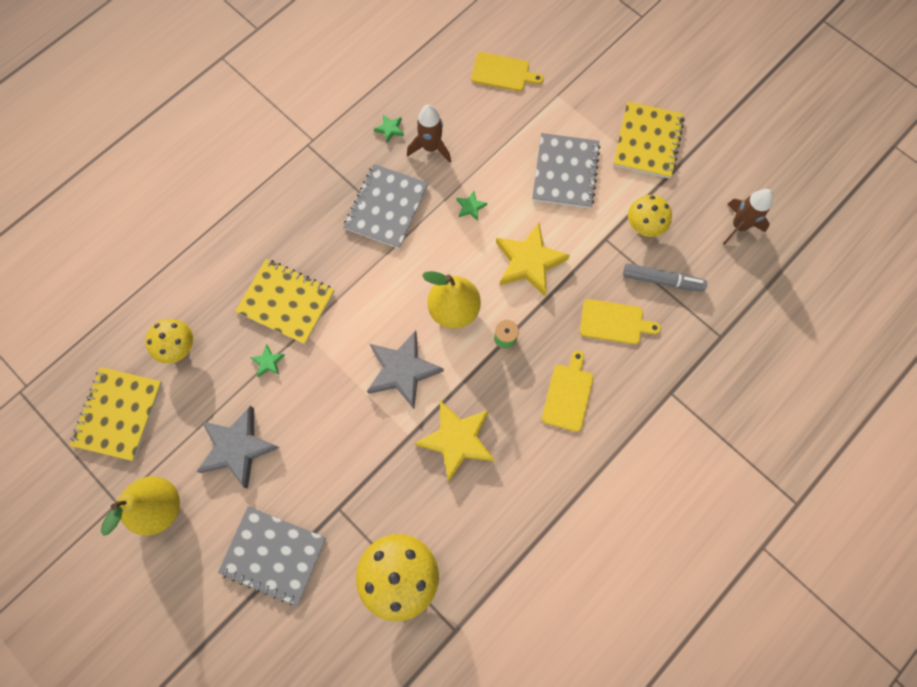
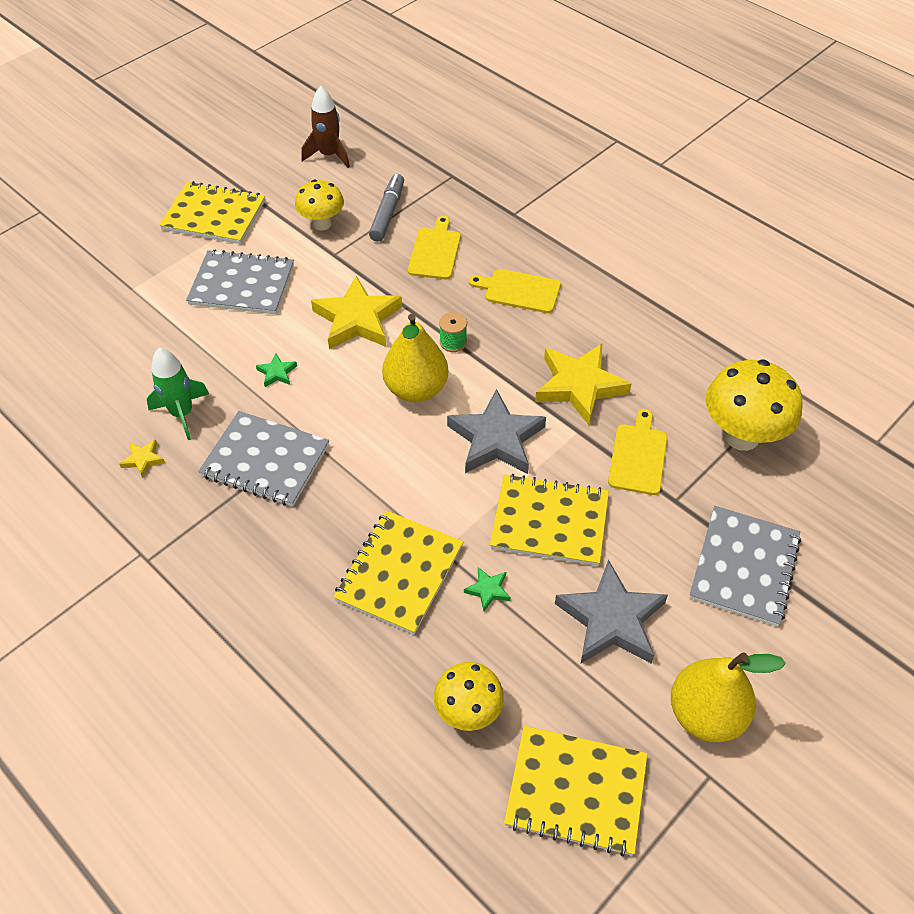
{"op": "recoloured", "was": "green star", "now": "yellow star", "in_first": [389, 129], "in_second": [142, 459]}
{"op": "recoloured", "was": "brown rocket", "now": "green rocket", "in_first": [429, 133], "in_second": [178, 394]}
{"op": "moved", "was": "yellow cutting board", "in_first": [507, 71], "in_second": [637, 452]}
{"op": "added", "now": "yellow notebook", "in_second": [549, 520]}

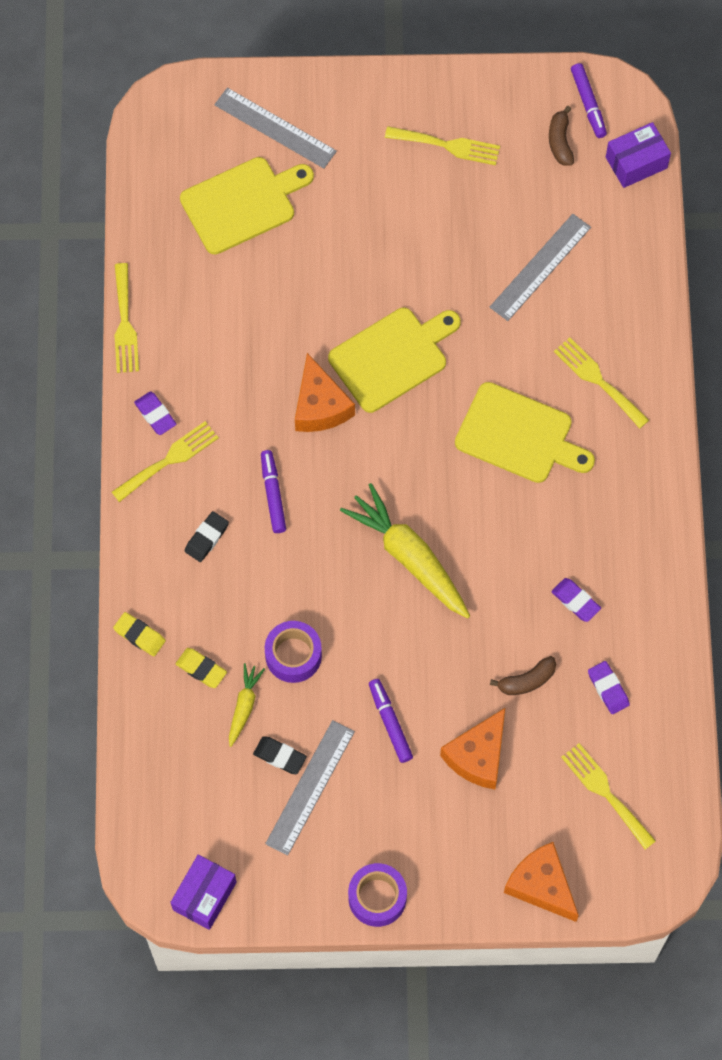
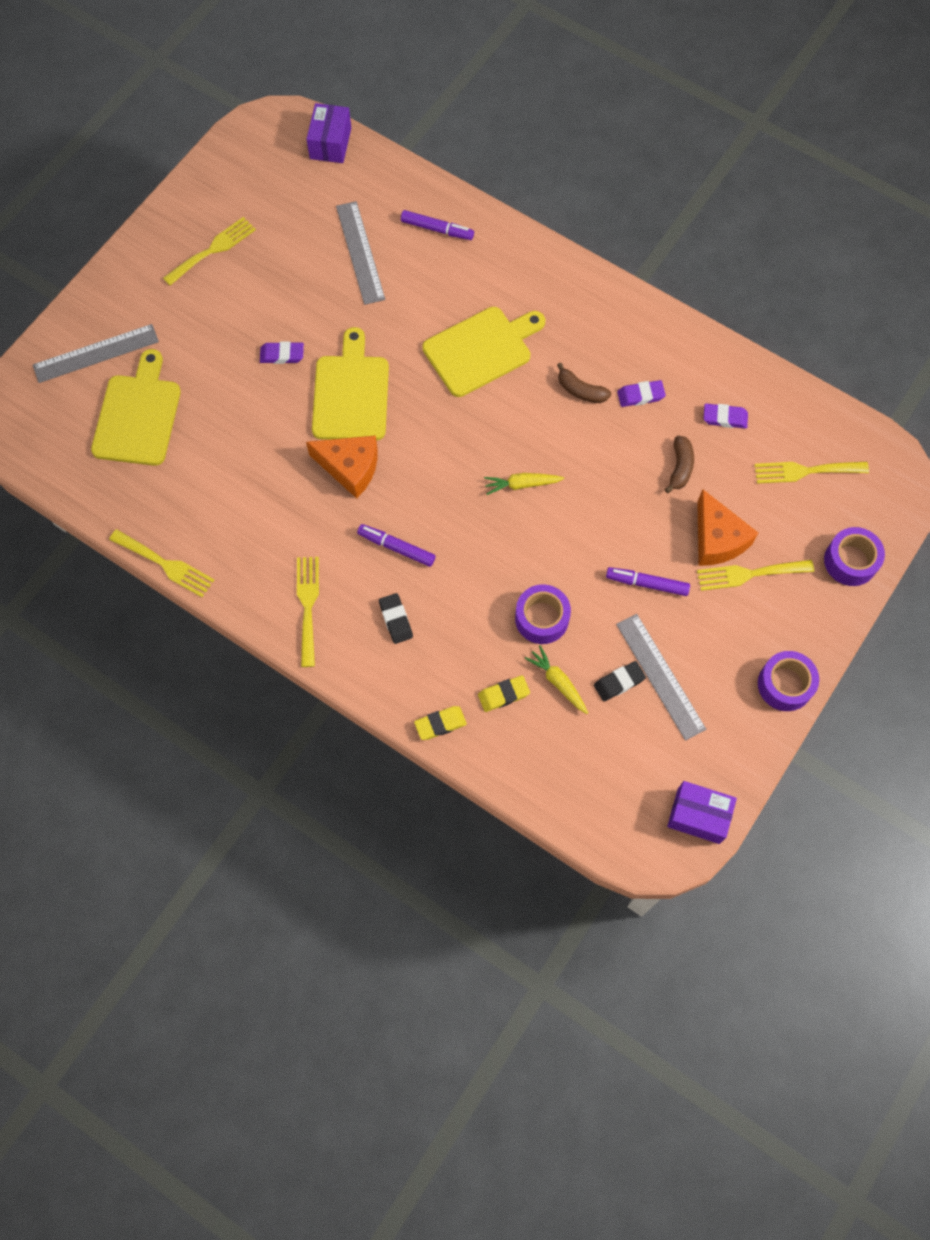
{"op": "moved", "was": "purple eraser", "in_first": [155, 413], "in_second": [282, 352]}
{"op": "turned", "was": "purple box", "in_first": [203, 892], "in_second": [702, 812], "clockwise": -45}
{"op": "resized", "was": "yellow carrot", "in_first": [405, 550], "in_second": [524, 484], "ratio": 0.5}
{"op": "replaced", "was": "orange cheese", "now": "purple tape", "in_first": [541, 882], "in_second": [854, 556]}
{"op": "moved", "was": "brown banana", "in_first": [561, 136], "in_second": [584, 383]}
{"op": "moved", "was": "yellow fork", "in_first": [601, 383], "in_second": [755, 575]}
{"op": "moved", "was": "purple marker", "in_first": [589, 100], "in_second": [437, 225]}

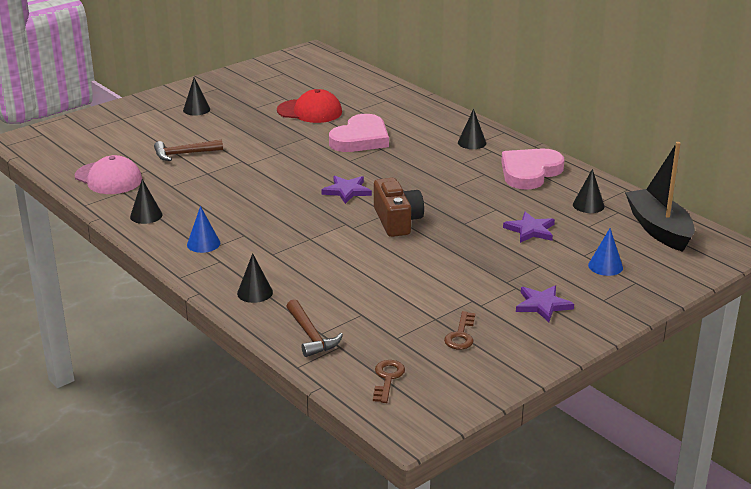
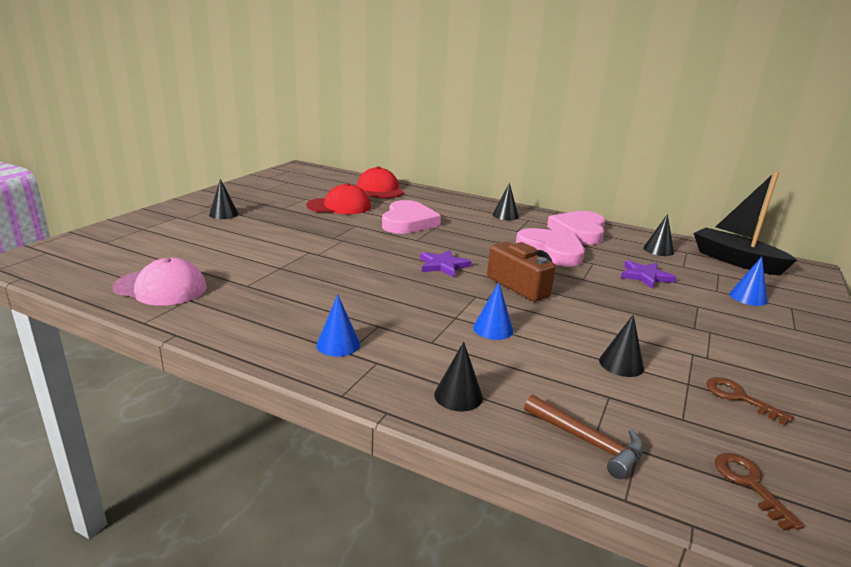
{"op": "moved", "was": "black cone", "in_first": [146, 201], "in_second": [621, 346]}
{"op": "removed", "was": "brown hammer", "in_first": [188, 150]}
{"op": "turned", "was": "brown key", "in_first": [459, 330], "in_second": [750, 401], "clockwise": 150}
{"op": "removed", "was": "purple star", "in_first": [545, 303]}
{"op": "added", "now": "red cap", "in_second": [380, 182]}
{"op": "added", "now": "blue cone", "in_second": [493, 311]}
{"op": "added", "now": "pink heart", "in_second": [550, 247]}

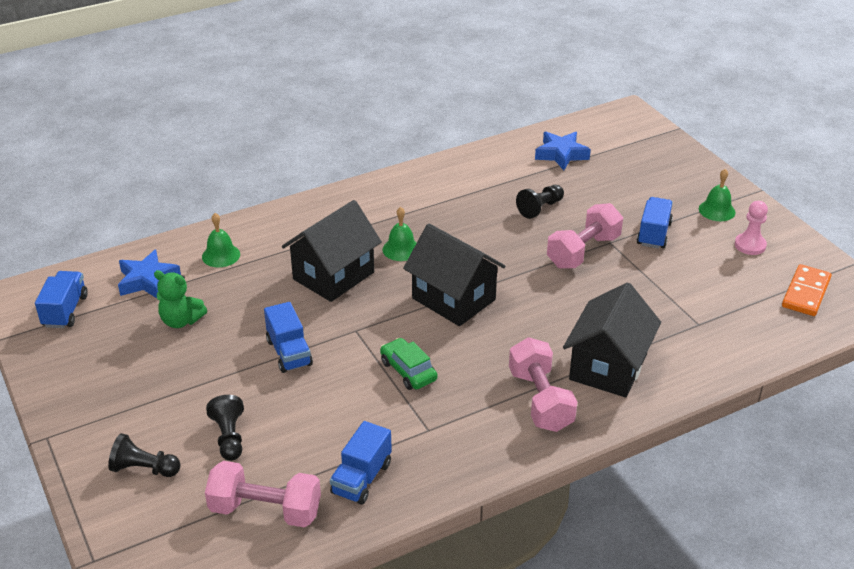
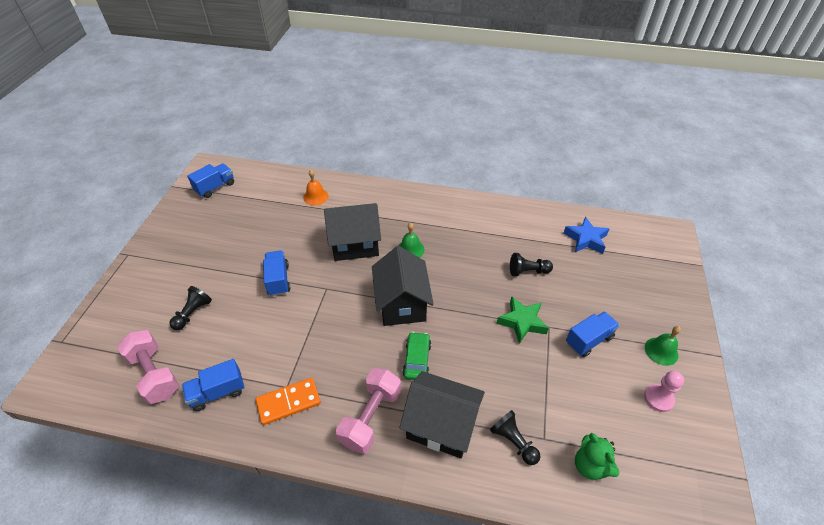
{"op": "moved", "was": "black pawn", "in_first": [144, 455], "in_second": [515, 437]}
{"op": "removed", "was": "blue star", "in_first": [149, 273]}
{"op": "moved", "was": "green teddy bear", "in_first": [180, 299], "in_second": [597, 456]}
{"op": "recoloured", "was": "green bell", "now": "orange bell", "in_first": [221, 240], "in_second": [316, 188]}
{"op": "turned", "was": "blue truck", "in_first": [288, 337], "in_second": [276, 273], "clockwise": 150}
{"op": "moved", "was": "green car", "in_first": [409, 364], "in_second": [417, 356]}
{"op": "replaced", "was": "pink dumbbell", "now": "green star", "in_first": [585, 236], "in_second": [522, 320]}
{"op": "turned", "was": "black house", "in_first": [612, 339], "in_second": [442, 414], "clockwise": 45}
{"op": "moved", "was": "orange domino", "in_first": [807, 290], "in_second": [288, 401]}

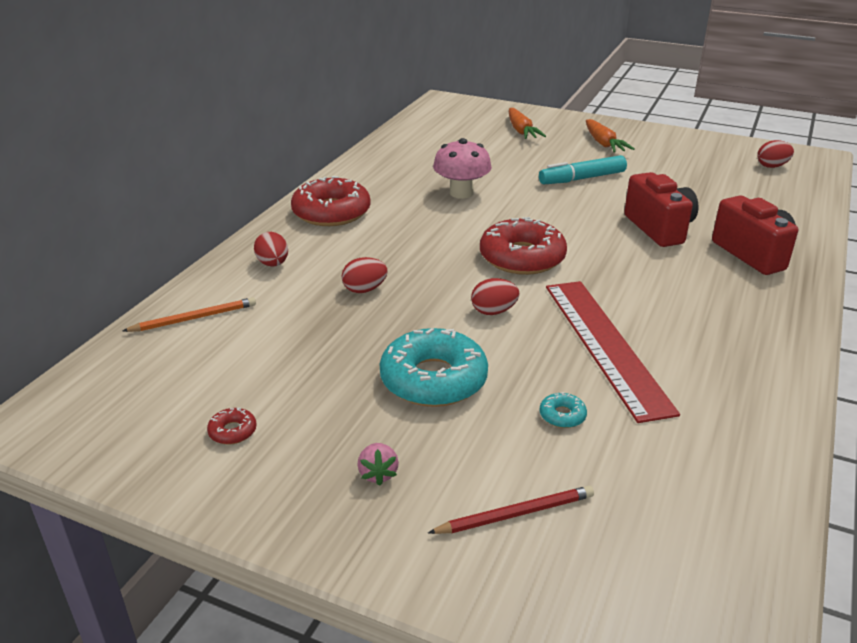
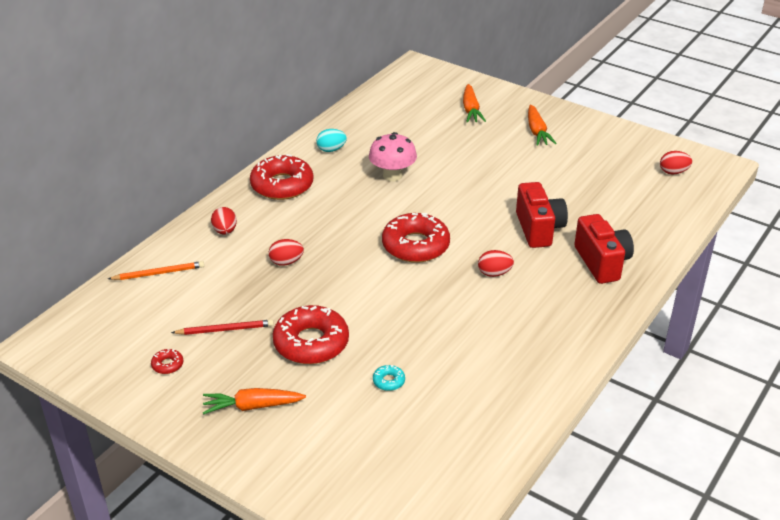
{"op": "replaced", "was": "pink strawberry", "now": "orange carrot", "in_first": [378, 464], "in_second": [254, 401]}
{"op": "recoloured", "was": "turquoise donut", "now": "red donut", "in_first": [434, 367], "in_second": [310, 334]}
{"op": "moved", "was": "red pencil", "in_first": [511, 510], "in_second": [222, 327]}
{"op": "moved", "was": "red egg", "in_first": [495, 296], "in_second": [496, 263]}
{"op": "removed", "was": "turquoise marker", "in_first": [583, 169]}
{"op": "removed", "was": "red ruler", "in_first": [613, 352]}
{"op": "added", "now": "turquoise egg", "in_second": [331, 140]}

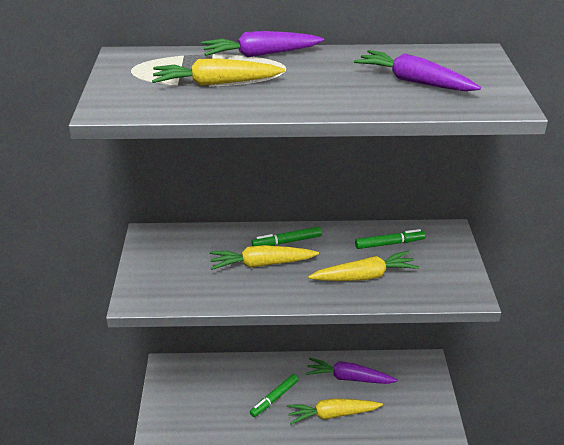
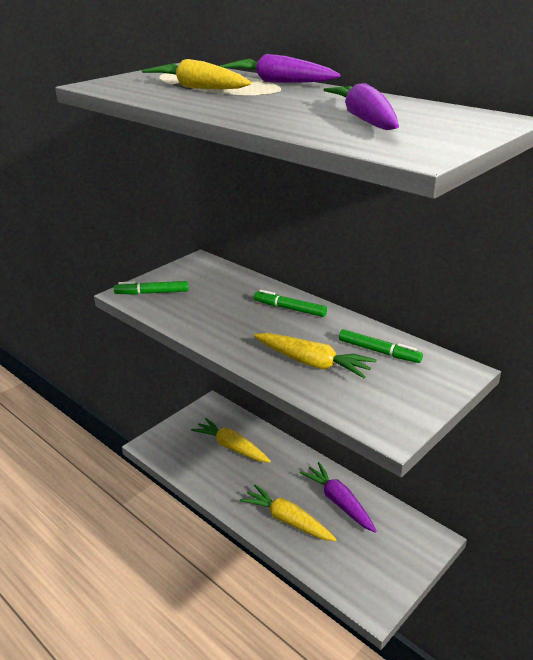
{"op": "moved", "was": "yellow carrot", "in_first": [264, 257], "in_second": [231, 440]}
{"op": "moved", "was": "green marker", "in_first": [274, 395], "in_second": [151, 288]}

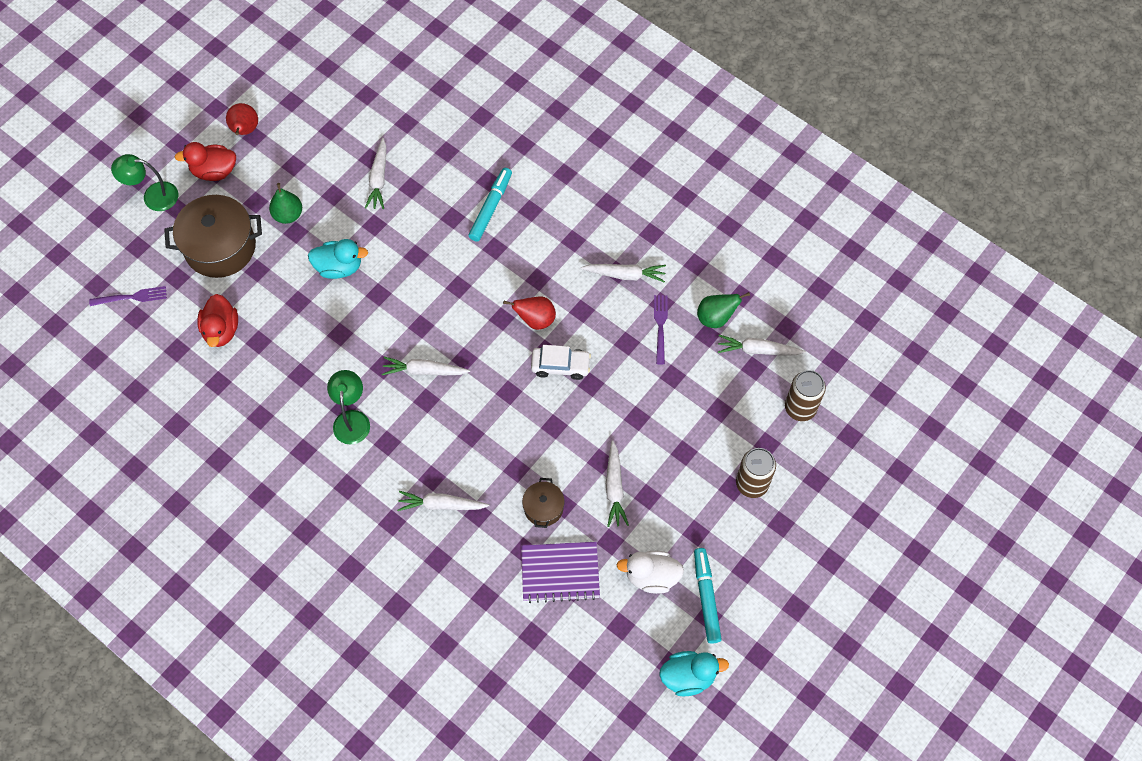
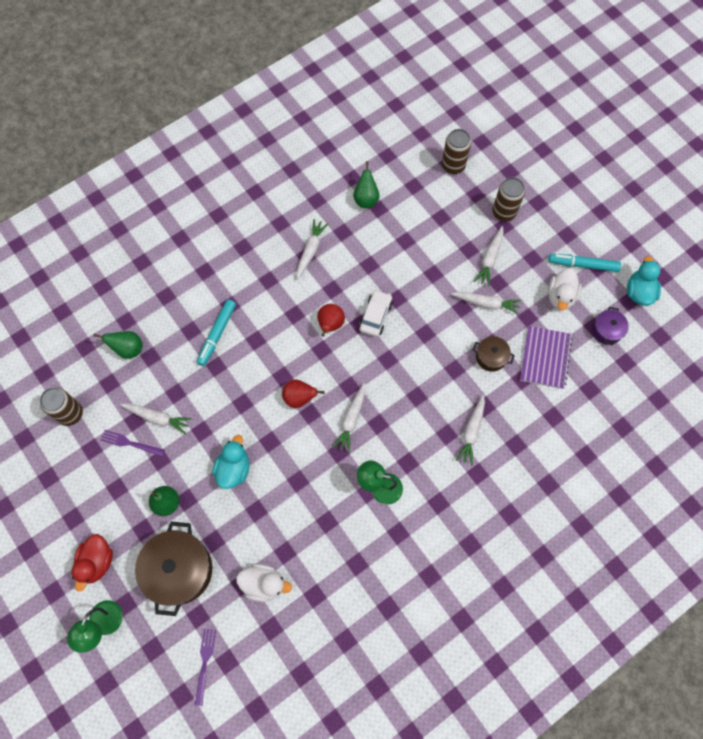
{"op": "recoloured", "was": "red duck", "now": "white duck", "in_first": [217, 320], "in_second": [264, 582]}
{"op": "moved", "was": "red pear", "in_first": [242, 119], "in_second": [303, 394]}
{"op": "turned", "was": "turquoise marker", "in_first": [490, 205], "in_second": [216, 332], "clockwise": -105}
{"op": "moved", "was": "purple fork", "in_first": [661, 329], "in_second": [132, 443]}
{"op": "moved", "was": "white carrot", "in_first": [762, 345], "in_second": [489, 256]}
{"op": "added", "now": "brown can", "in_second": [61, 406]}
{"op": "added", "now": "green pear", "in_second": [118, 345]}
{"op": "added", "now": "purple pot", "in_second": [610, 326]}

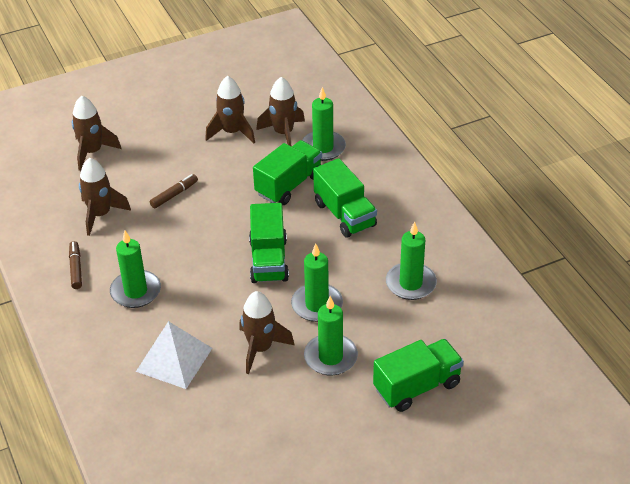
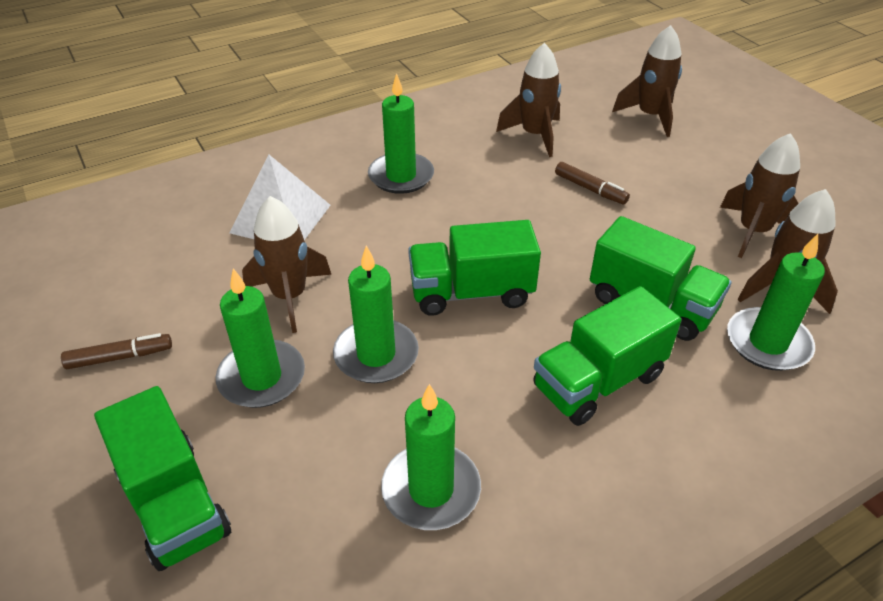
{"op": "moved", "was": "brown marker", "in_first": [75, 265], "in_second": [116, 351]}

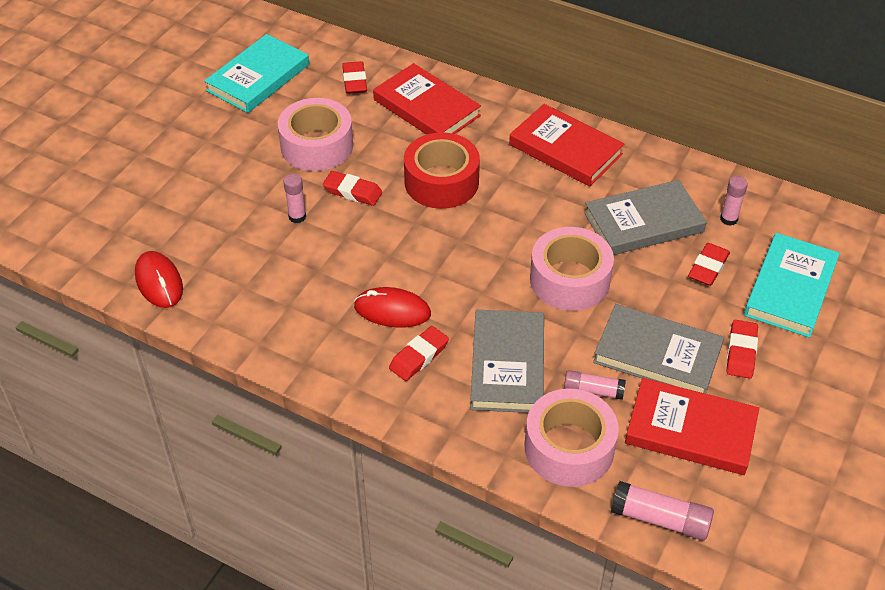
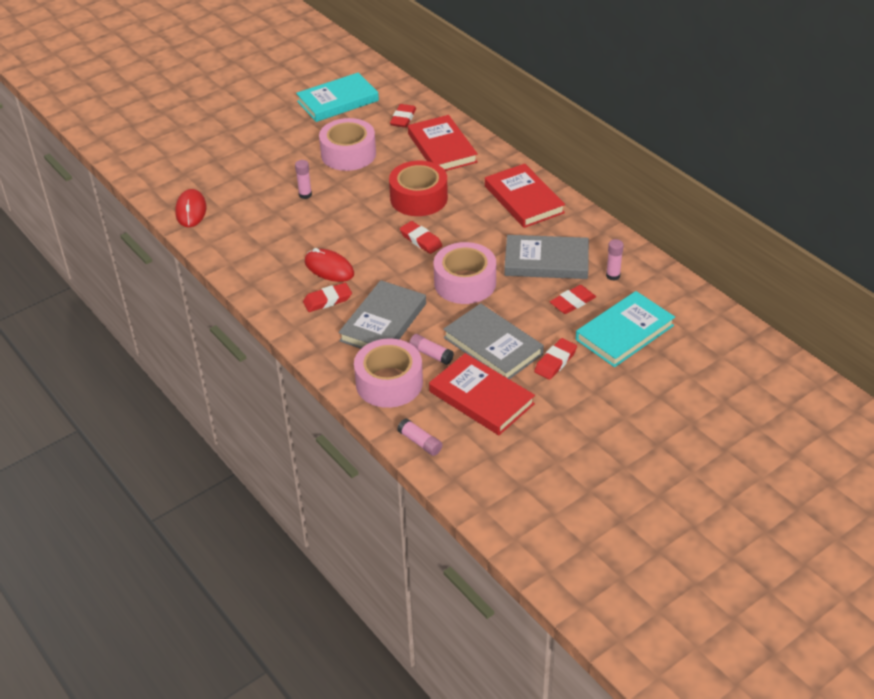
{"op": "moved", "was": "red eraser", "in_first": [353, 188], "in_second": [421, 237]}
{"op": "resized", "was": "pink glue stick", "in_first": [662, 510], "in_second": [419, 437], "ratio": 0.67}

